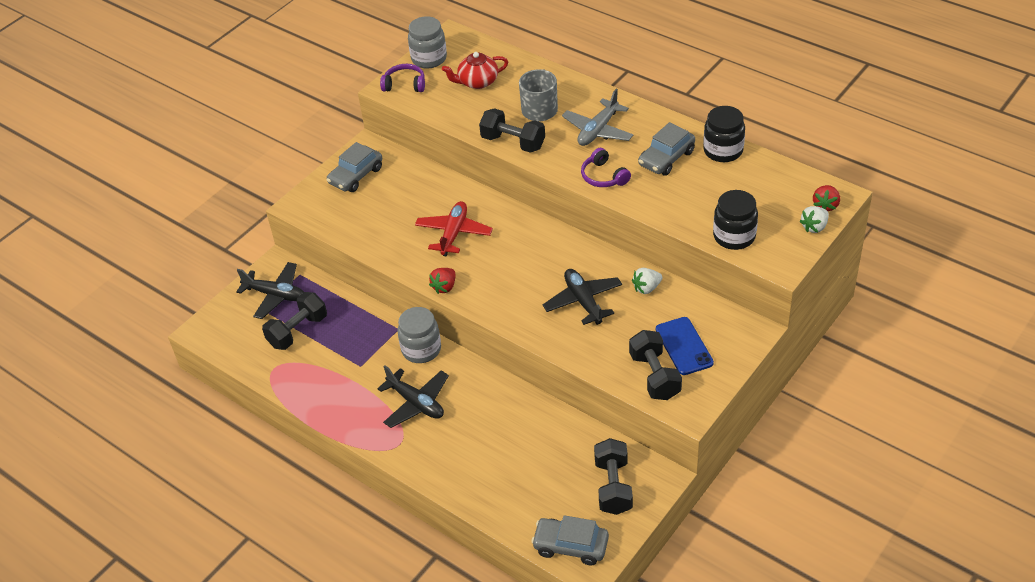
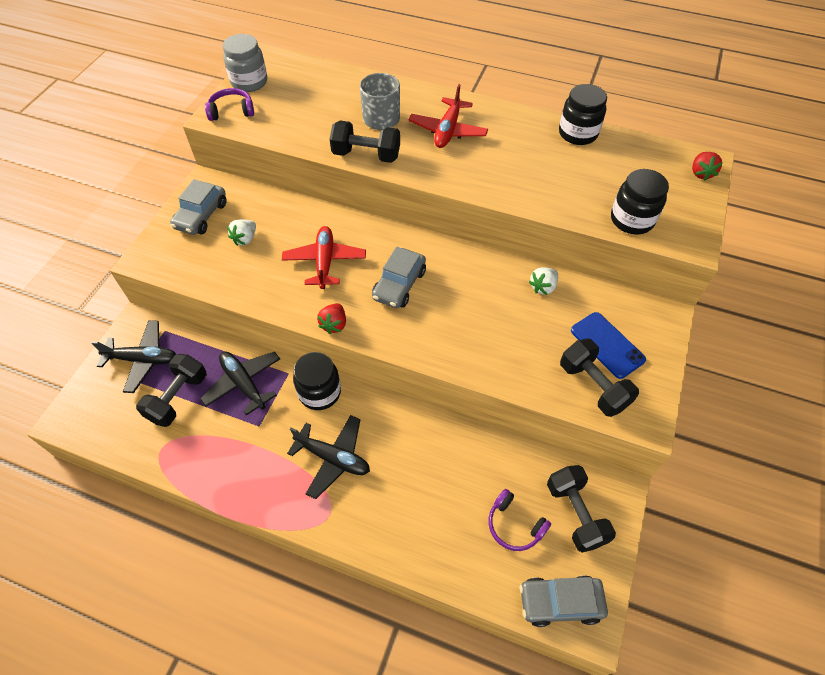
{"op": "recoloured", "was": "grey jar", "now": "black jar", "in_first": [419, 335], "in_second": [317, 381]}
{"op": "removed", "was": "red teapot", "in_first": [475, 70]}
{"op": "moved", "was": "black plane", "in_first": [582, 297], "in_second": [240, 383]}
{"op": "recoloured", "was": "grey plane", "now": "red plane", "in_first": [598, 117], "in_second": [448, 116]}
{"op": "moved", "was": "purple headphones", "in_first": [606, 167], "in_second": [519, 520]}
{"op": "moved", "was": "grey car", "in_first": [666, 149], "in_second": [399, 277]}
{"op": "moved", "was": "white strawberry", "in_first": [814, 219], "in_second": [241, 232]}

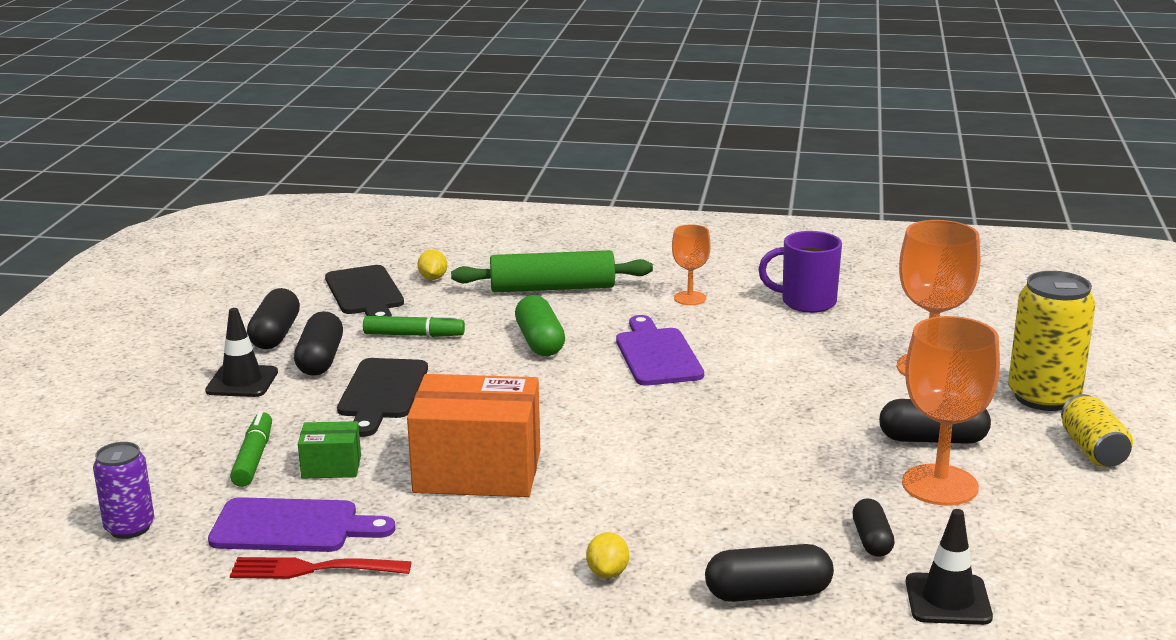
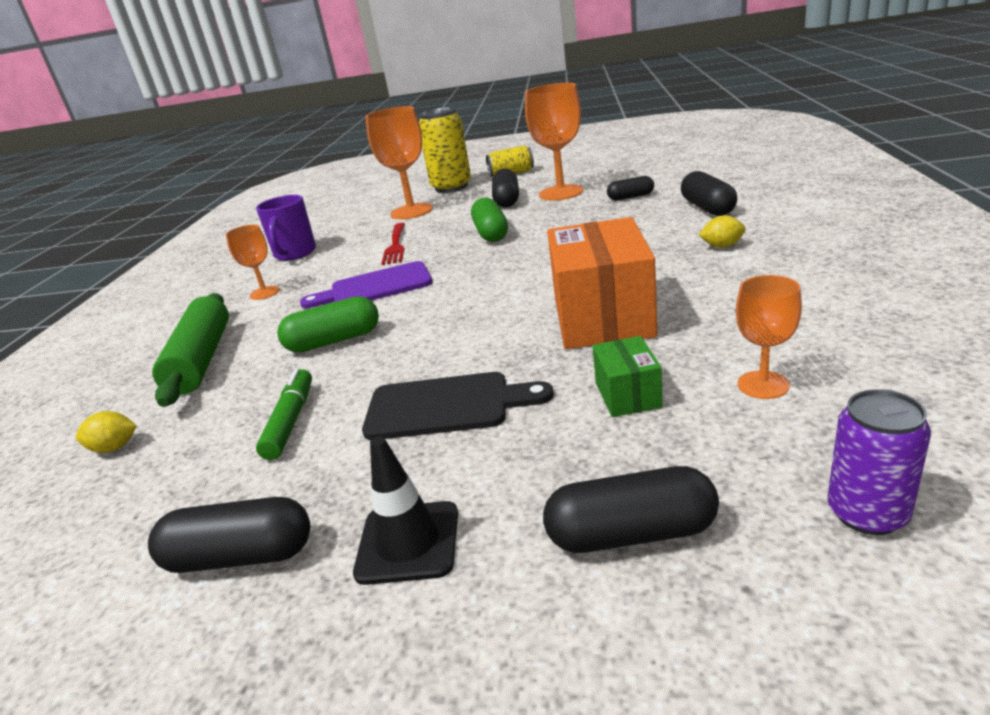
{"op": "replaced", "was": "purple cutting board", "now": "orange goblet", "in_first": [301, 524], "in_second": [769, 337]}
{"op": "removed", "was": "green marker", "in_first": [251, 449]}
{"op": "moved", "was": "red fork", "in_first": [320, 568], "in_second": [393, 244]}
{"op": "moved", "was": "black capsule", "in_first": [318, 343], "in_second": [631, 509]}
{"op": "removed", "was": "black cutting board", "in_first": [364, 290]}
{"op": "removed", "was": "black traffic cone", "in_first": [949, 567]}
{"op": "added", "now": "green capsule", "in_second": [489, 219]}

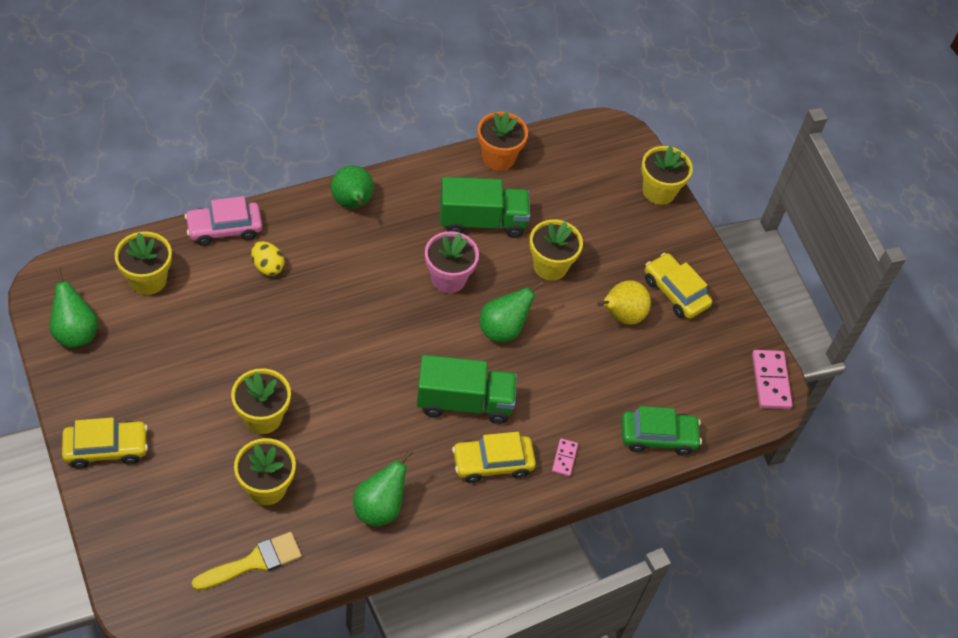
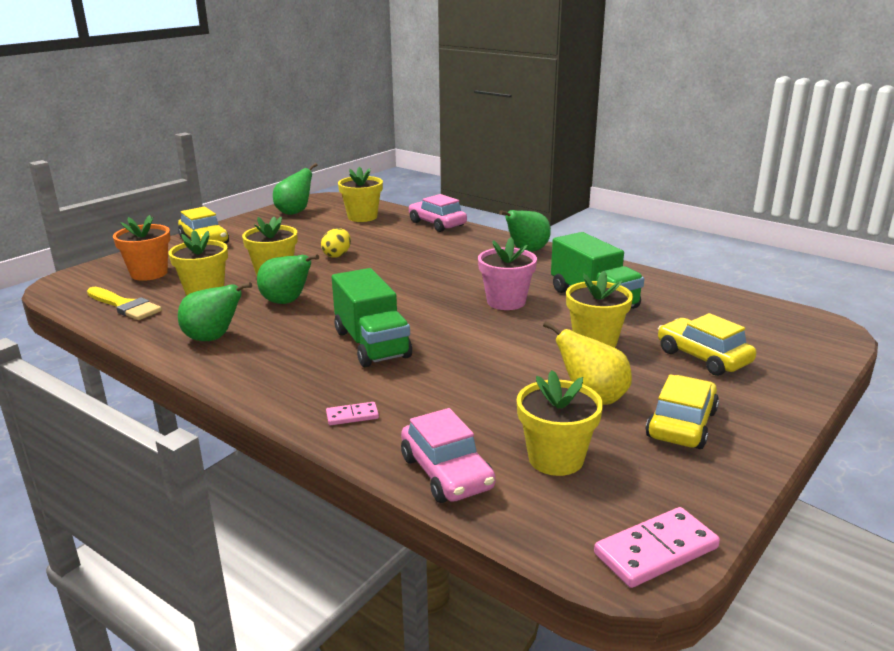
{"op": "moved", "was": "yellow egg", "in_first": [268, 258], "in_second": [336, 243]}
{"op": "moved", "was": "yellow car", "in_first": [494, 457], "in_second": [707, 344]}
{"op": "moved", "was": "orange flower pot", "in_first": [503, 141], "in_second": [141, 248]}
{"op": "moved", "was": "green pear", "in_first": [512, 311], "in_second": [288, 279]}
{"op": "recoloured", "was": "green car", "now": "pink car", "in_first": [662, 430], "in_second": [448, 455]}
{"op": "moved", "was": "yellow flower pot", "in_first": [667, 175], "in_second": [560, 423]}

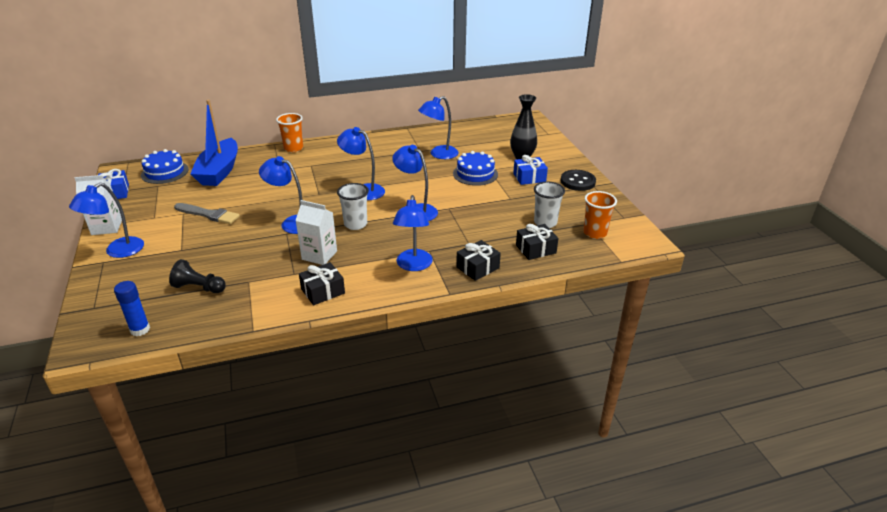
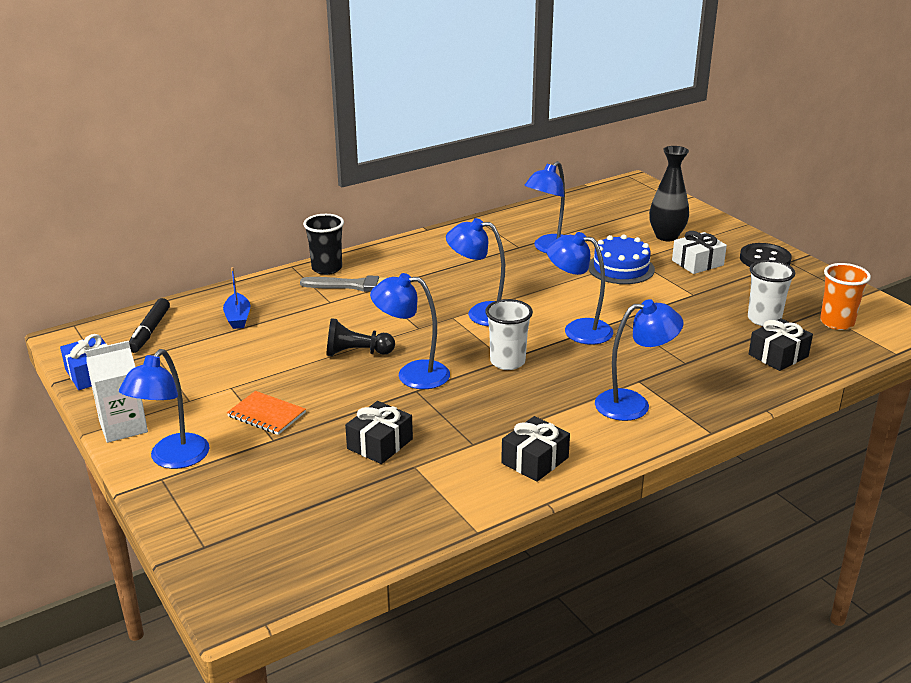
{"op": "removed", "was": "blue glue stick", "in_first": [132, 308]}
{"op": "replaced", "was": "blue cake", "now": "black marker", "in_first": [165, 166], "in_second": [149, 325]}
{"op": "moved", "was": "black pawn", "in_first": [197, 276], "in_second": [360, 337]}
{"op": "moved", "was": "grey brush", "in_first": [207, 213], "in_second": [343, 283]}
{"op": "resized", "was": "blue boat", "in_first": [214, 143], "in_second": [236, 298], "ratio": 0.46}
{"op": "recoloured", "was": "orange cup", "now": "black cup", "in_first": [289, 132], "in_second": [323, 244]}
{"op": "removed", "was": "white carton", "in_first": [316, 232]}
{"op": "turned", "was": "blue lamp", "in_first": [413, 233], "in_second": [639, 360], "clockwise": -90}
{"op": "moved", "was": "black gift", "in_first": [478, 260], "in_second": [379, 432]}
{"op": "recoloured", "was": "blue gift", "now": "white gift", "in_first": [530, 170], "in_second": [699, 252]}
{"op": "added", "now": "orange notebook", "in_second": [266, 413]}

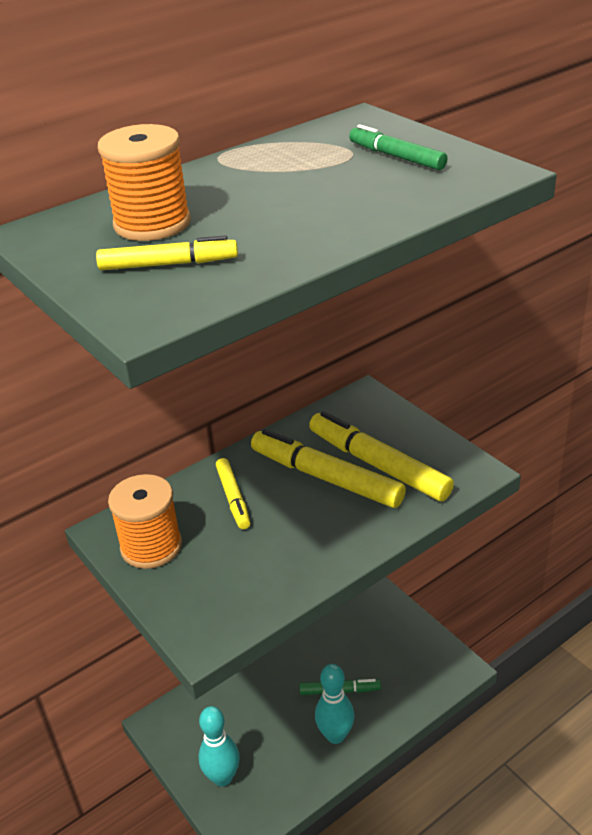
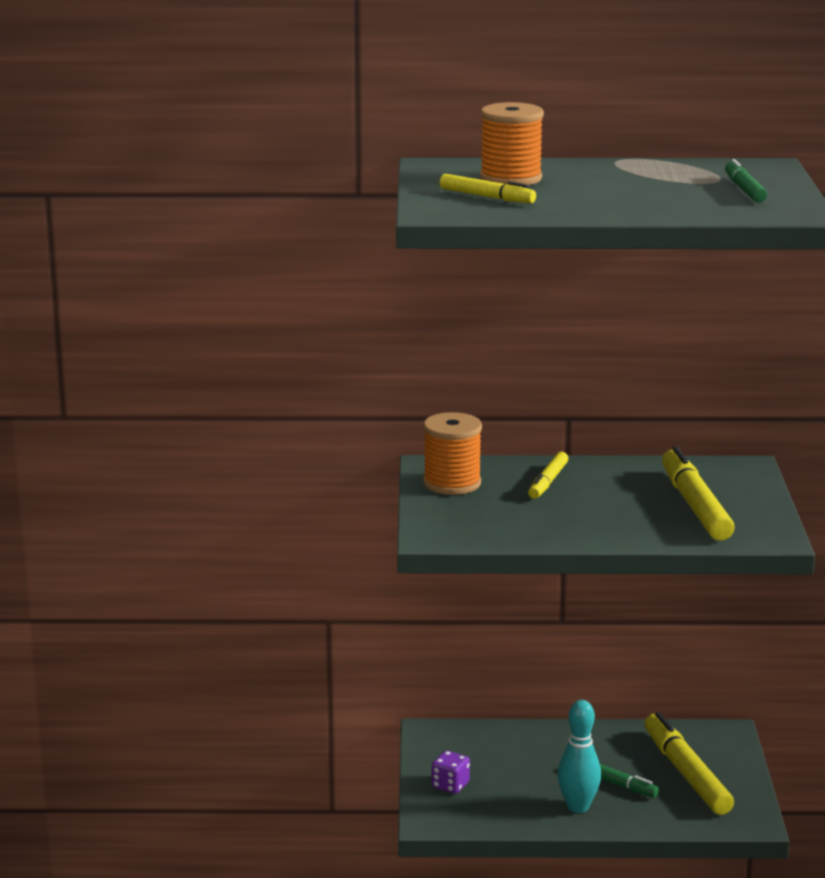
{"op": "replaced", "was": "turquoise bowling pin", "now": "purple dice", "in_first": [219, 746], "in_second": [451, 772]}
{"op": "moved", "was": "yellow marker", "in_first": [328, 468], "in_second": [689, 763]}

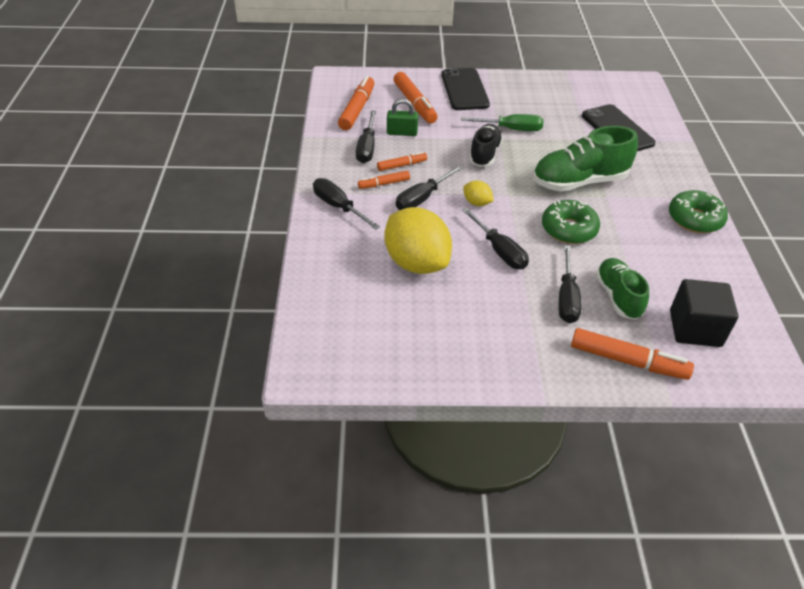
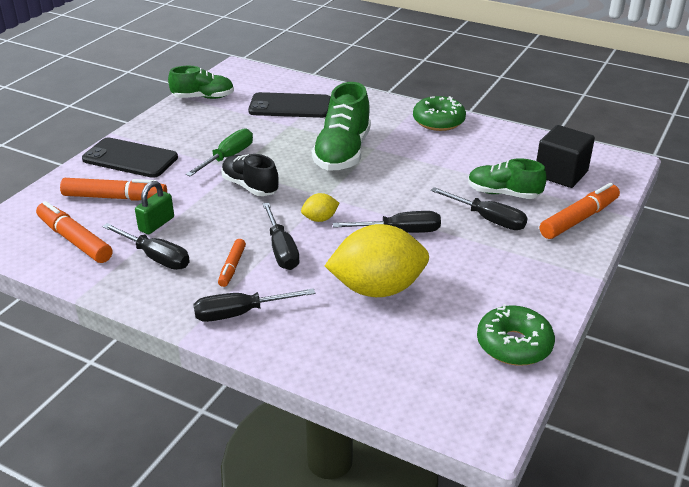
{"op": "removed", "was": "orange marker", "in_first": [402, 161]}
{"op": "moved", "was": "green donut", "in_first": [571, 222], "in_second": [516, 334]}
{"op": "added", "now": "green shoe", "in_second": [201, 82]}

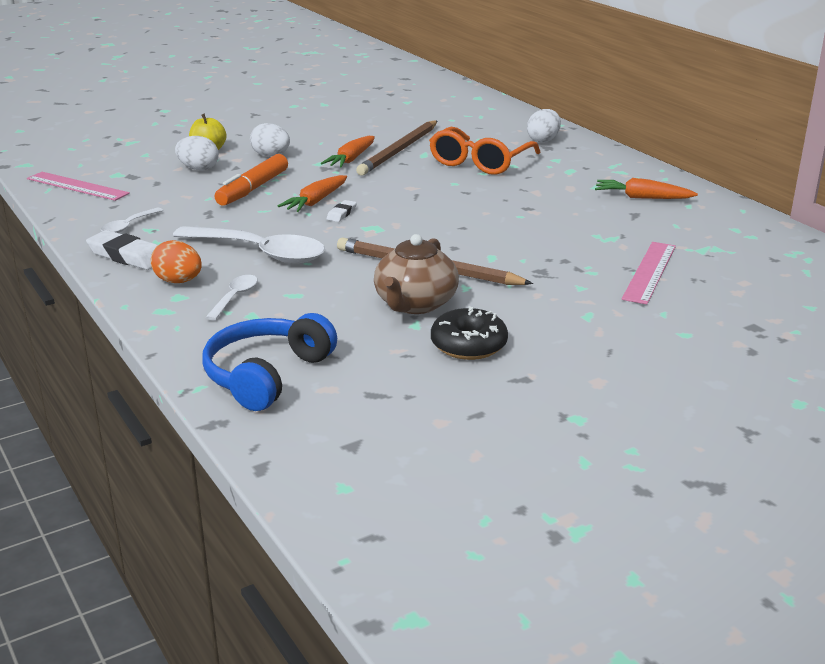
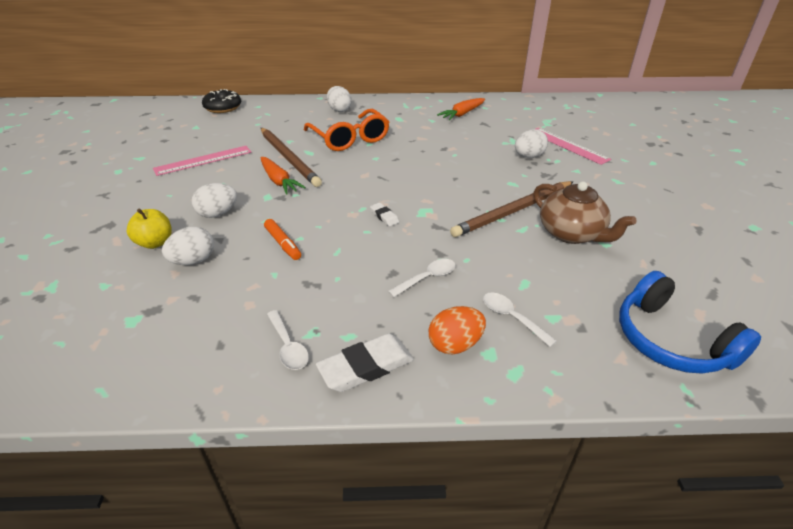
{"op": "moved", "was": "pink ruler", "in_first": [78, 186], "in_second": [202, 161]}
{"op": "resized", "was": "white spoon", "in_first": [249, 244], "in_second": [422, 278], "ratio": 0.48}
{"op": "resized", "was": "orange marker", "in_first": [251, 180], "in_second": [282, 239], "ratio": 0.61}
{"op": "removed", "was": "orange carrot", "in_first": [312, 193]}
{"op": "moved", "was": "black donut", "in_first": [469, 333], "in_second": [221, 101]}
{"op": "added", "now": "white egg", "in_second": [531, 143]}

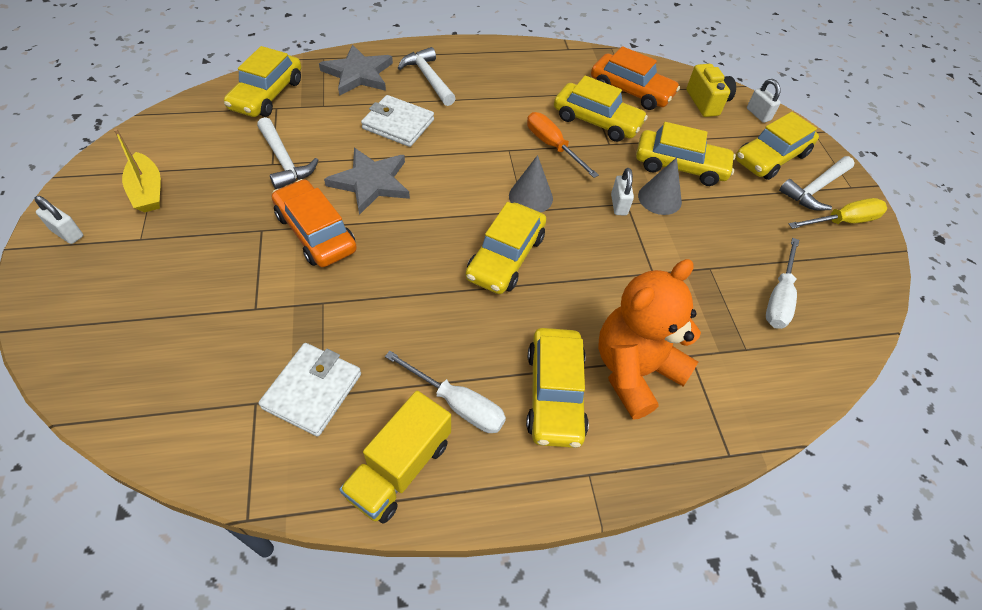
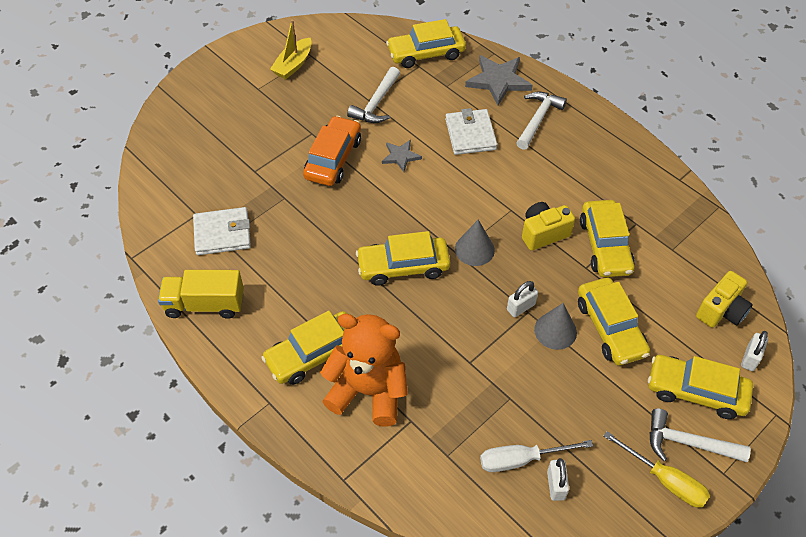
{"op": "moved", "was": "white padlock", "in_first": [58, 220], "in_second": [558, 479]}
{"op": "resized", "was": "grey star", "in_first": [367, 181], "in_second": [402, 156], "ratio": 0.57}
{"op": "removed", "was": "white screwdriver", "in_first": [445, 392]}
{"op": "replaced", "was": "orange screwdriver", "now": "yellow camera", "in_first": [563, 145], "in_second": [548, 226]}
{"op": "removed", "was": "orange car", "in_first": [635, 78]}

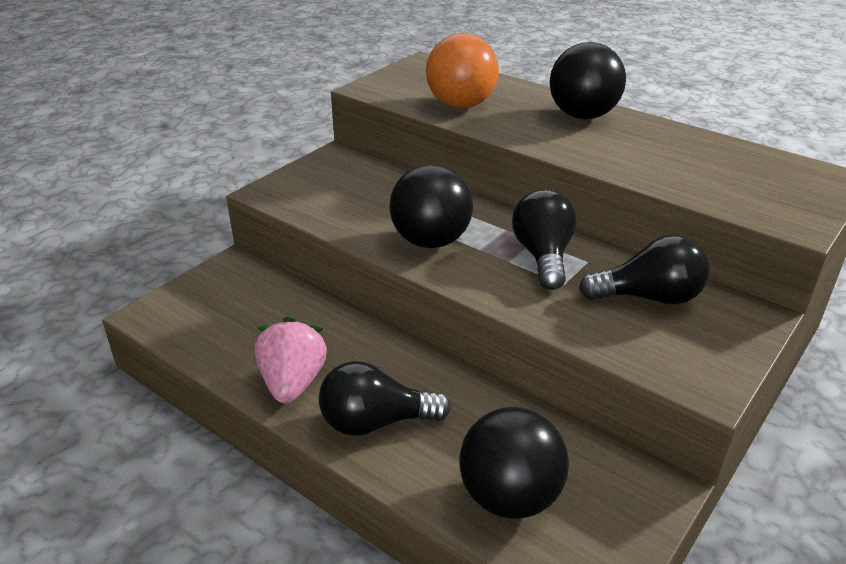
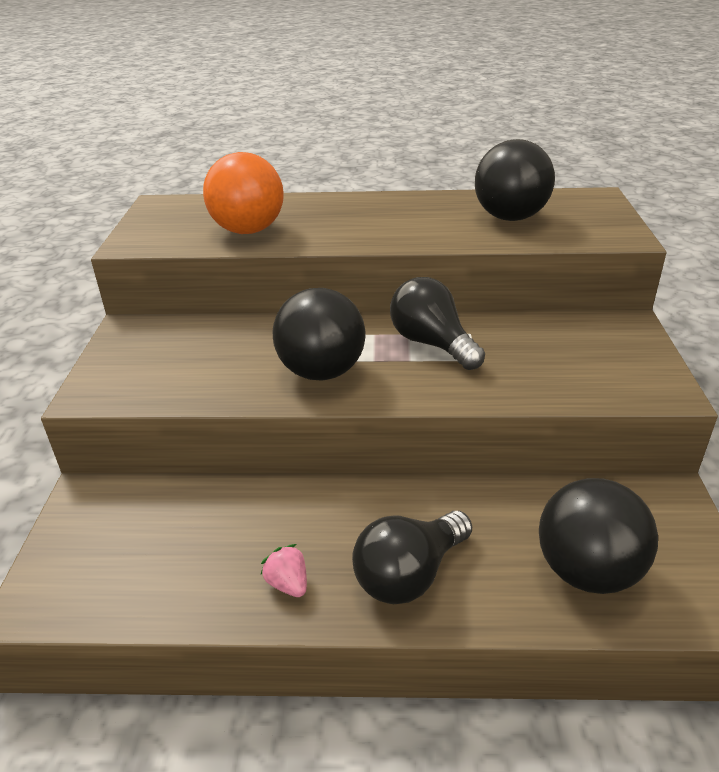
{"op": "resized", "was": "pink strawberry", "in_first": [291, 360], "in_second": [284, 570], "ratio": 0.52}
{"op": "moved", "was": "black ball", "in_first": [588, 80], "in_second": [515, 180]}
{"op": "removed", "was": "black light bulb", "in_first": [644, 270]}

